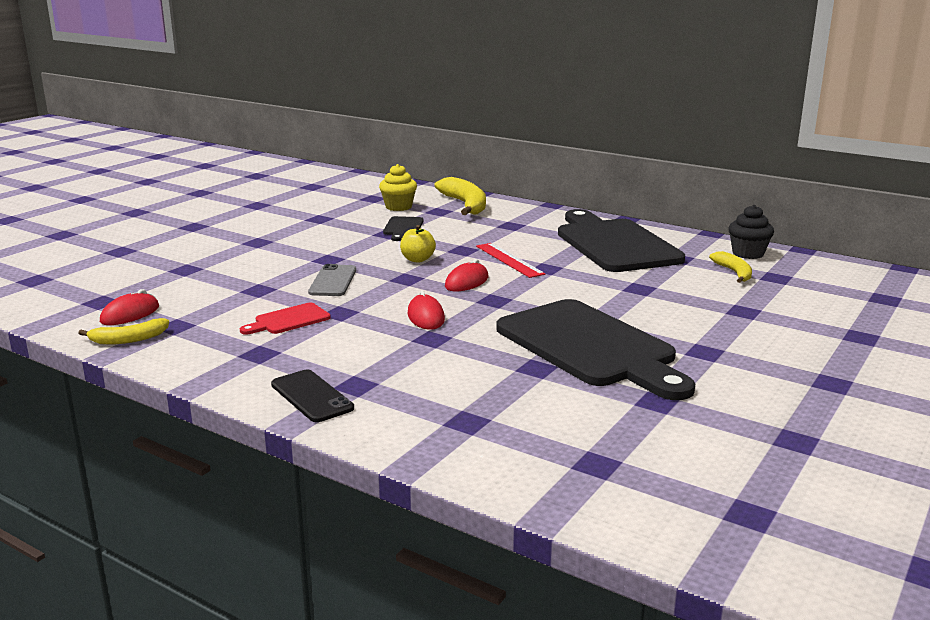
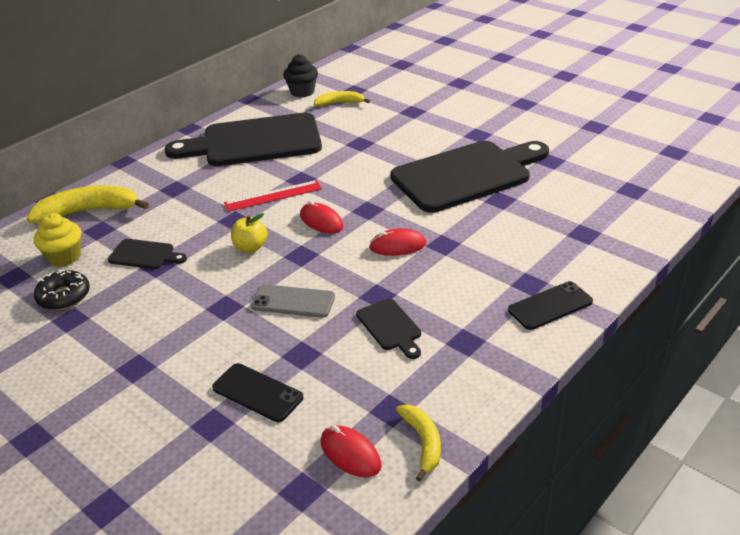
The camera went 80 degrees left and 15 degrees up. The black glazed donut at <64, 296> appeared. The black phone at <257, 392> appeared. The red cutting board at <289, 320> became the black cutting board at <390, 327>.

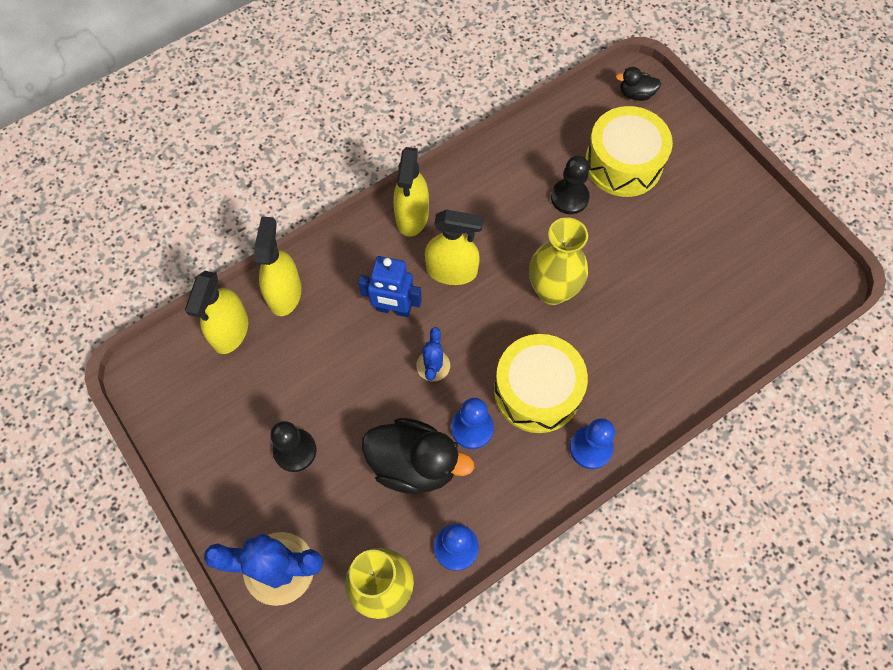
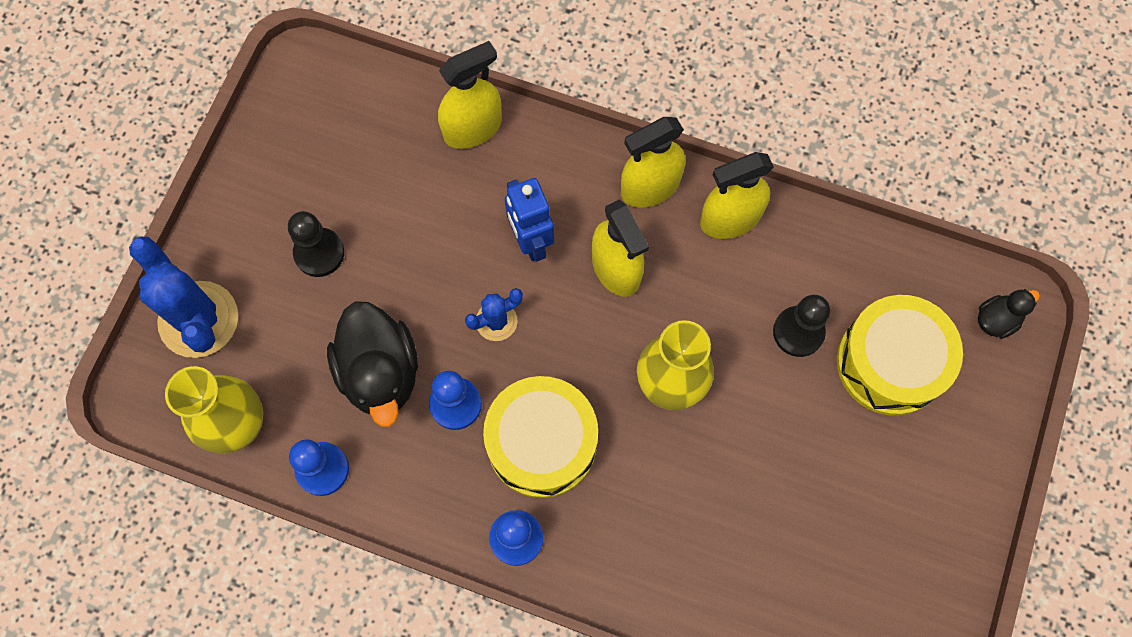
The camera went 55 degrees right and 5 degrees up. The golden spray bottle moved from <230, 331> to <730, 219>. The black toy duck at <635, 94> turned 90 degrees clockwise.

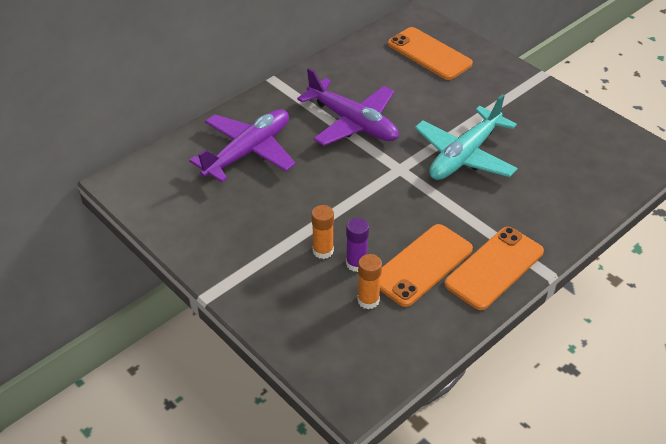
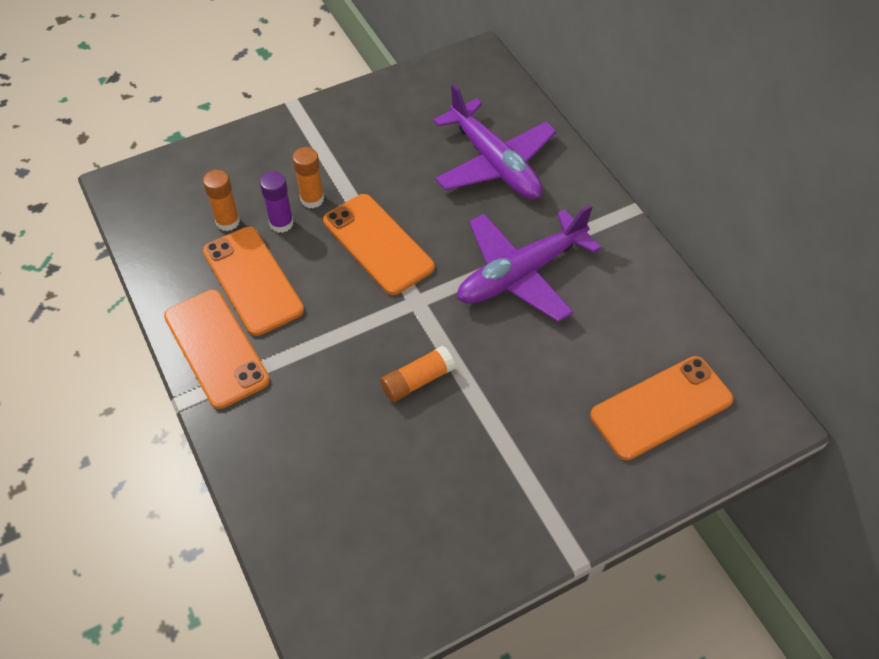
The camera went 105 degrees right and 10 degrees up. The bright orange phone at <378, 244> appeared. The teal toy plane at <464, 155> was replaced by the bright orange glue stick at <417, 380>.

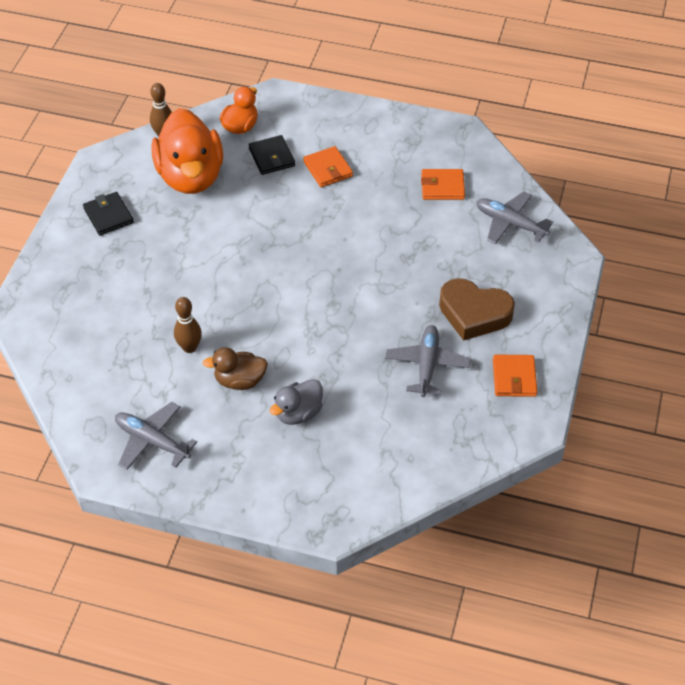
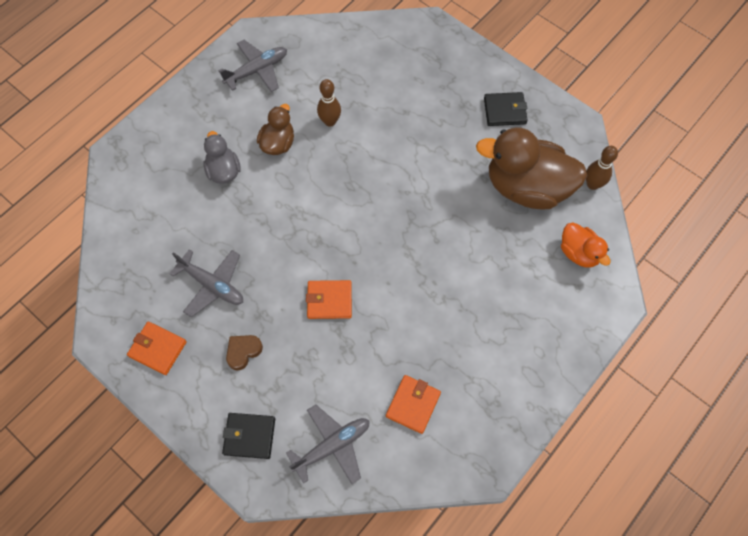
The camera went 115 degrees right and 15 degrees up. The black billfold moved from <271, 157> to <249, 436>. The brown heart shape at <474, 313> changed to 0.52 times the size. The bright orange billfold moved from <328, 169> to <329, 300>. The bright orange toy duck at <191, 176> became the brown toy duck at <526, 187>.

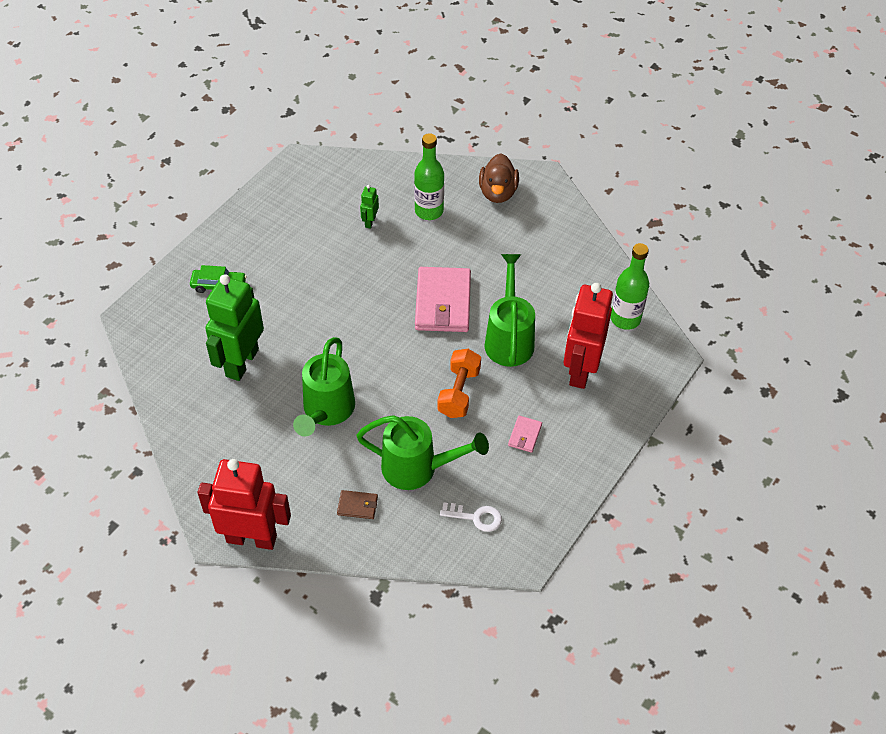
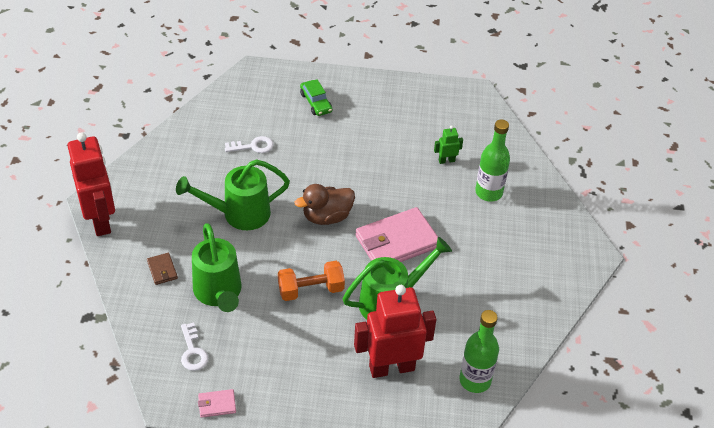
The camera went 60 degrees right and 5 degrees down. The rose-pink billfold moved from <525, 435> to <217, 404>. The green robot at <241, 362> was replaced by the white door key at <253, 146>. The brown toy duck moved from <498, 193> to <327, 217>.

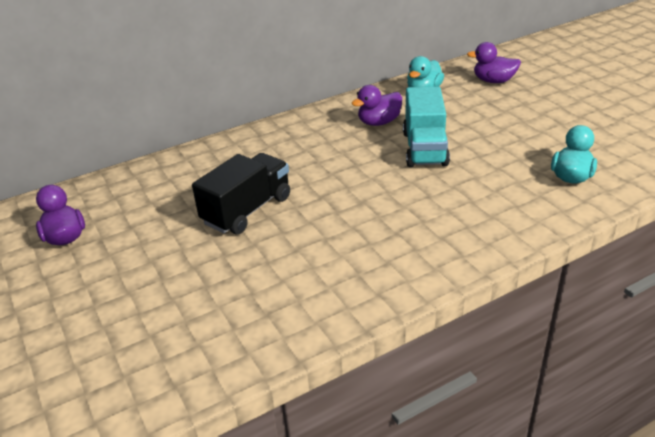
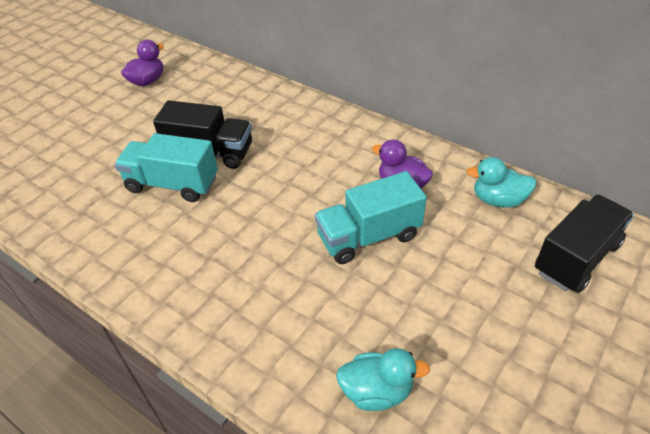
The camera went 65 degrees right and 10 degrees up. The teal truck at <172, 184> appeared. The violet toy duck at <493, 81> was replaced by the black truck at <576, 258>.

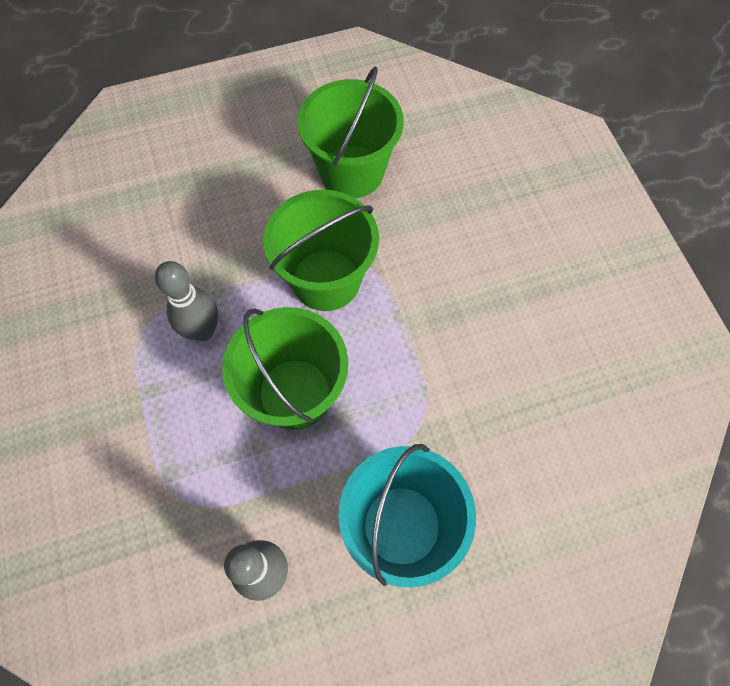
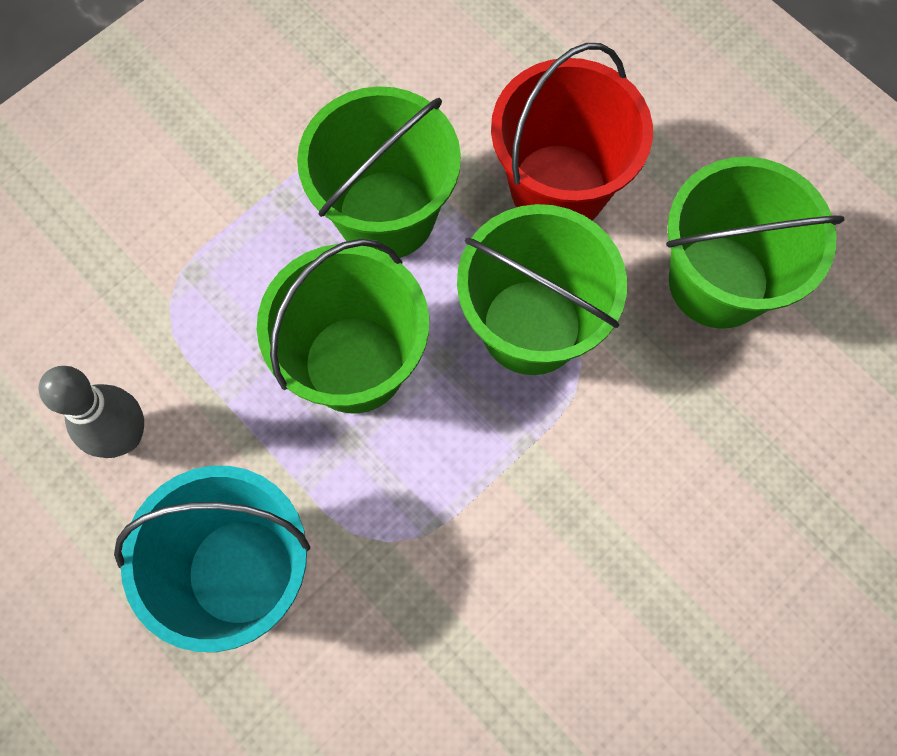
The camera went 65 degrees right and 5 degrees up. The grey tenpin at <202, 330> was replaced by the green pail at <386, 214>. The red pail at <558, 187> appeared.

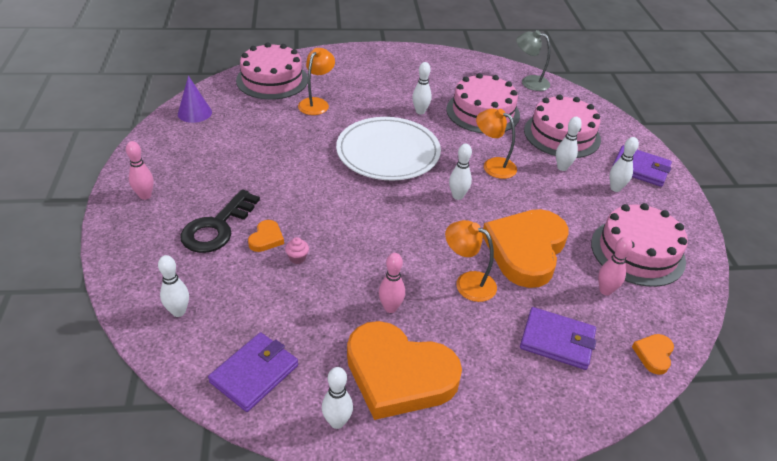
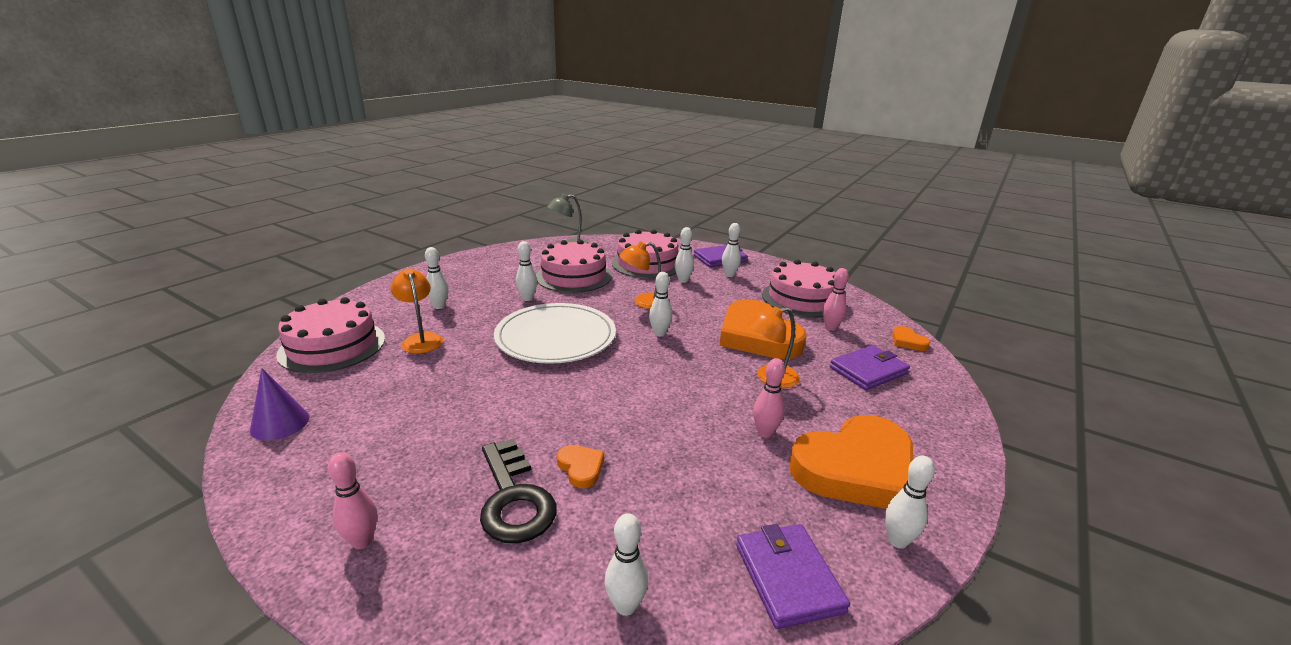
The camera went 50 degrees left and 15 degrees down. The white tenpin at <439, 306> appeared. The rose-pink cupcake at <297, 258> disappeared.

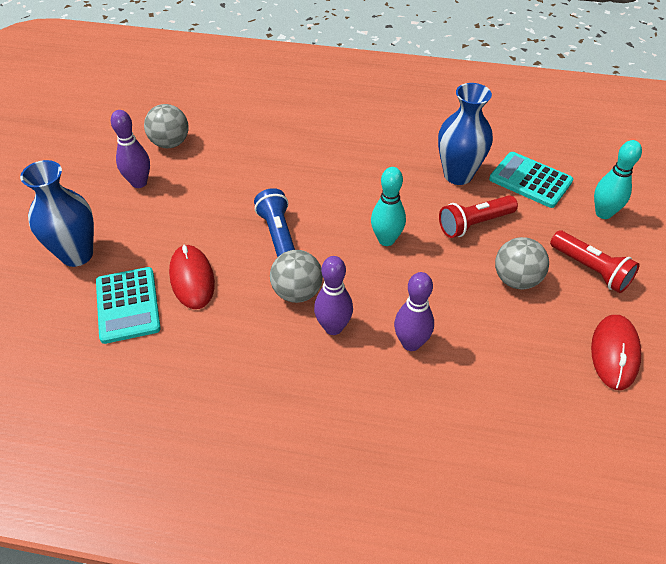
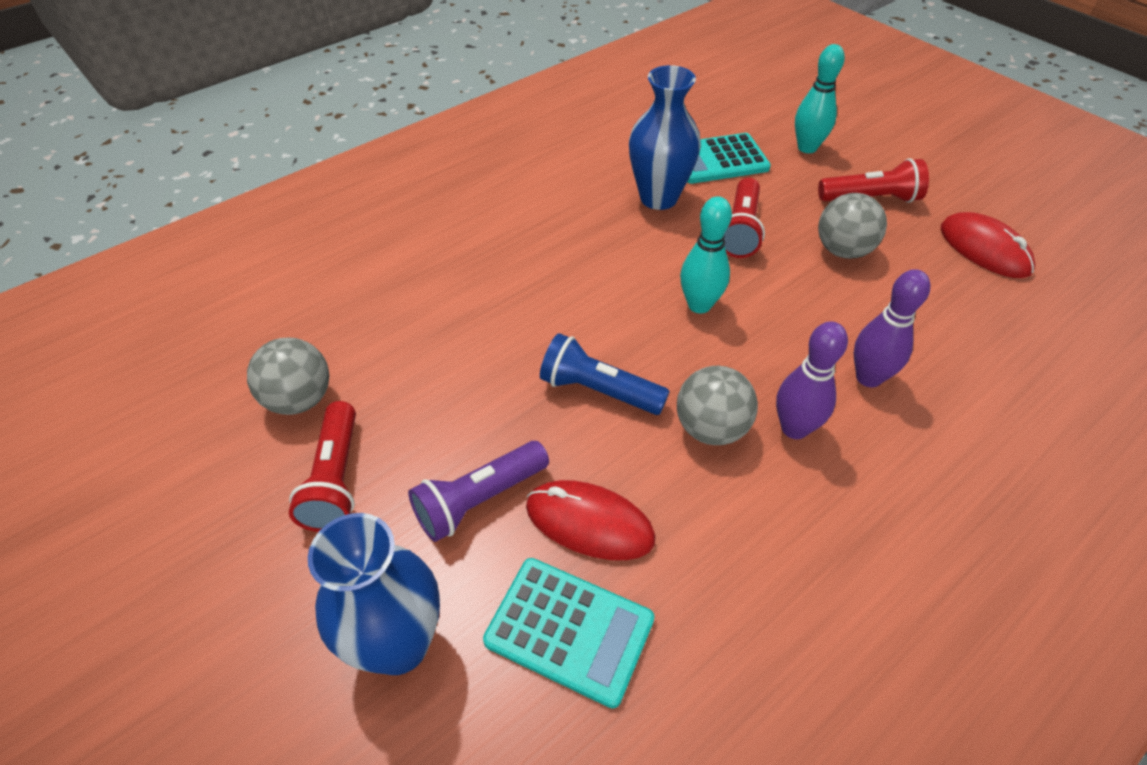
The camera went 50 degrees left and 0 degrees up. The violet tenpin at <139, 183> was replaced by the red torch at <336, 479>. The violet torch at <479, 500> appeared.

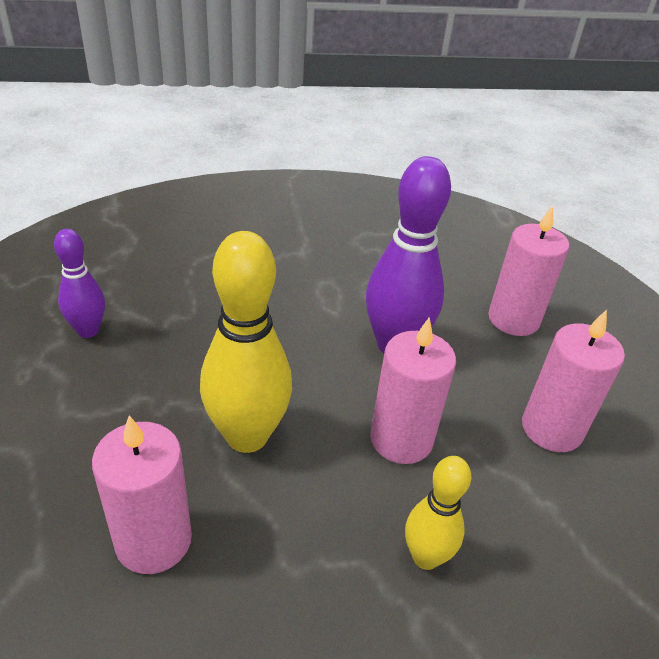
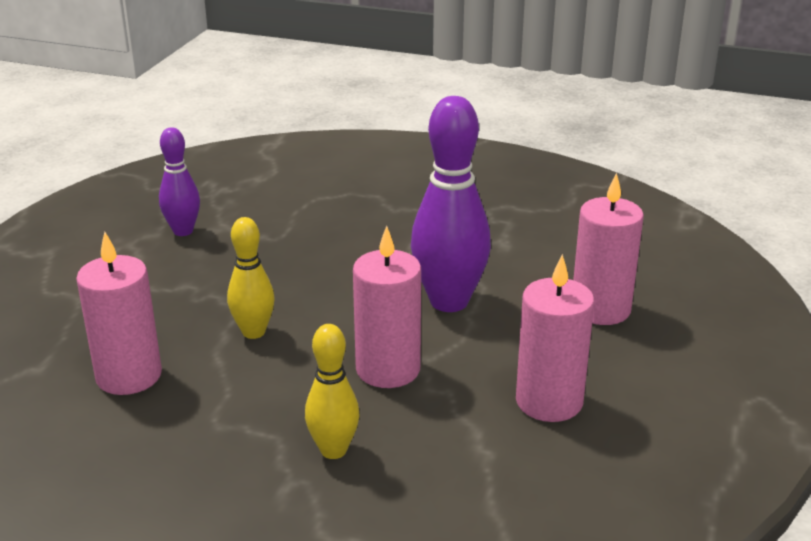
The camera went 30 degrees right and 10 degrees down. The golden tenpin at <247, 436> changed to 0.57 times the size.

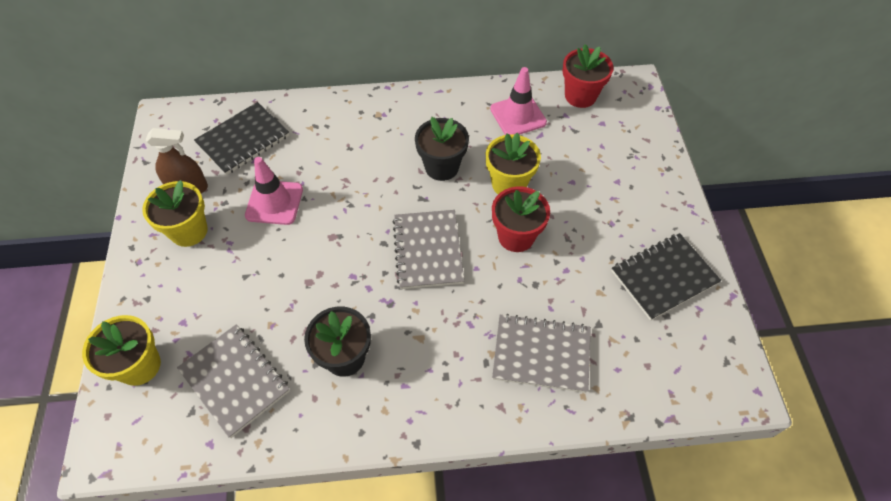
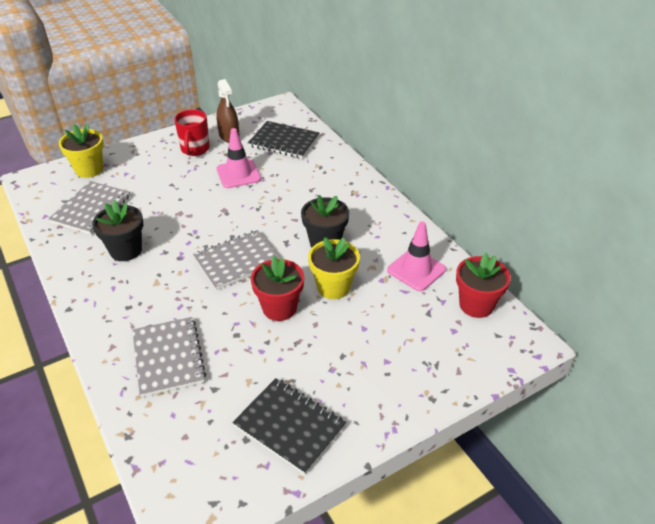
The camera went 65 degrees right and 15 degrees down. The golden flower pot at <189, 231> was replaced by the red mug at <195, 149>.

